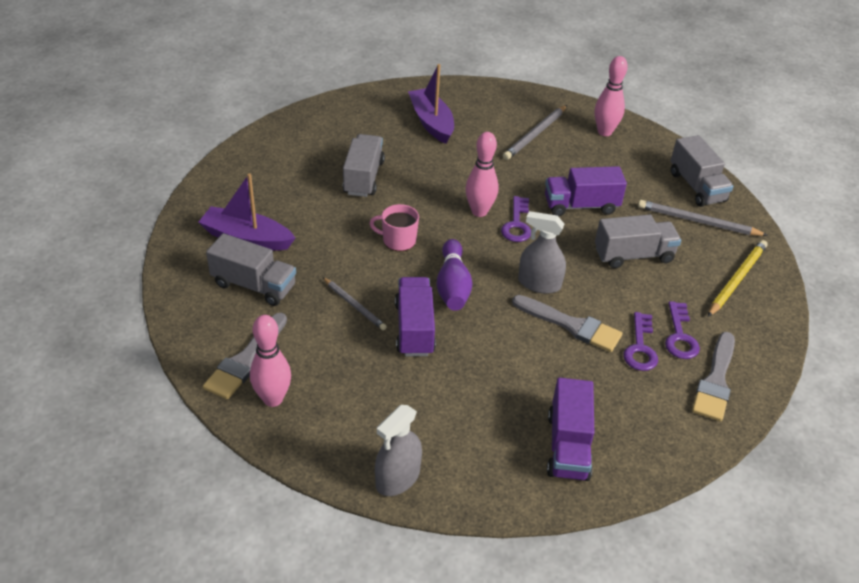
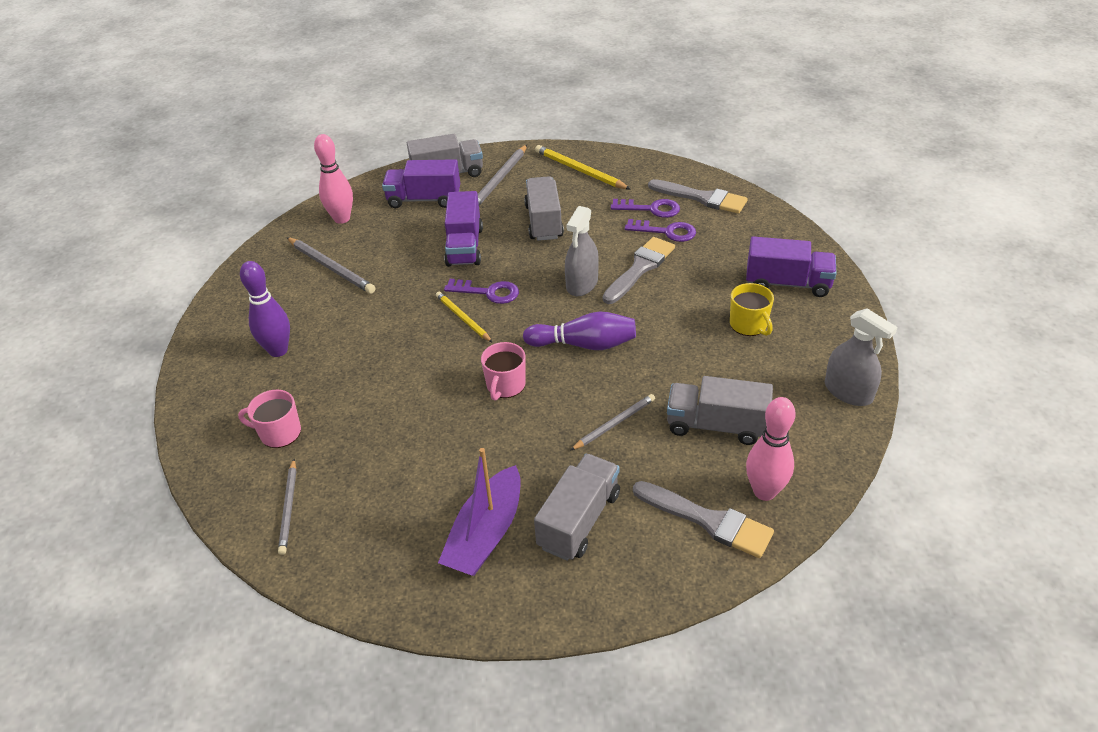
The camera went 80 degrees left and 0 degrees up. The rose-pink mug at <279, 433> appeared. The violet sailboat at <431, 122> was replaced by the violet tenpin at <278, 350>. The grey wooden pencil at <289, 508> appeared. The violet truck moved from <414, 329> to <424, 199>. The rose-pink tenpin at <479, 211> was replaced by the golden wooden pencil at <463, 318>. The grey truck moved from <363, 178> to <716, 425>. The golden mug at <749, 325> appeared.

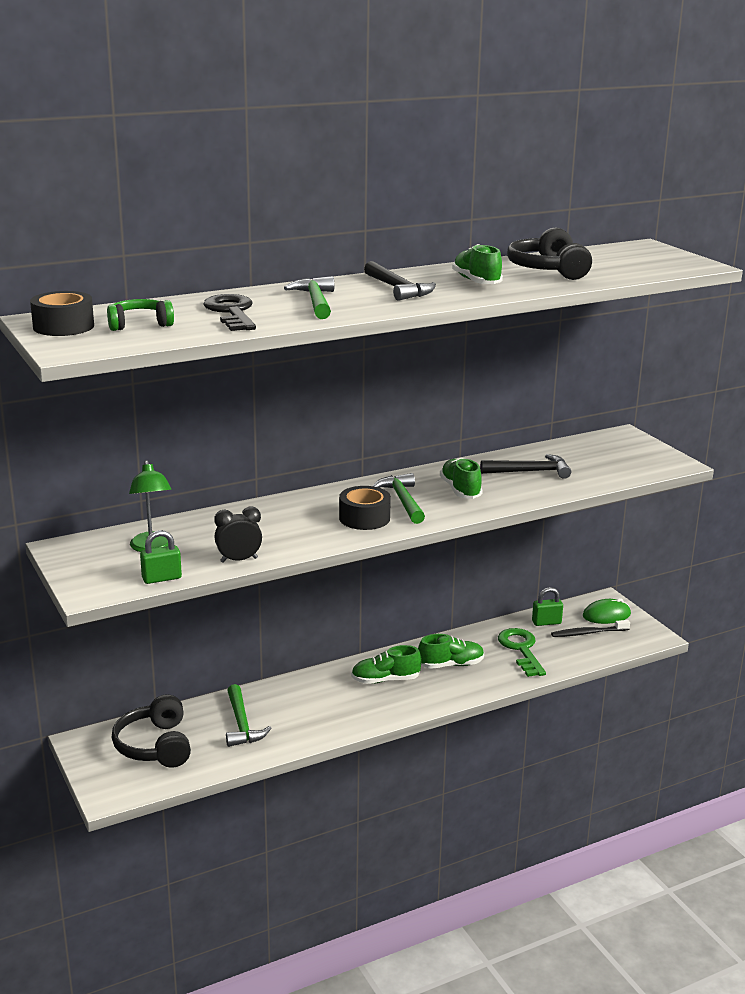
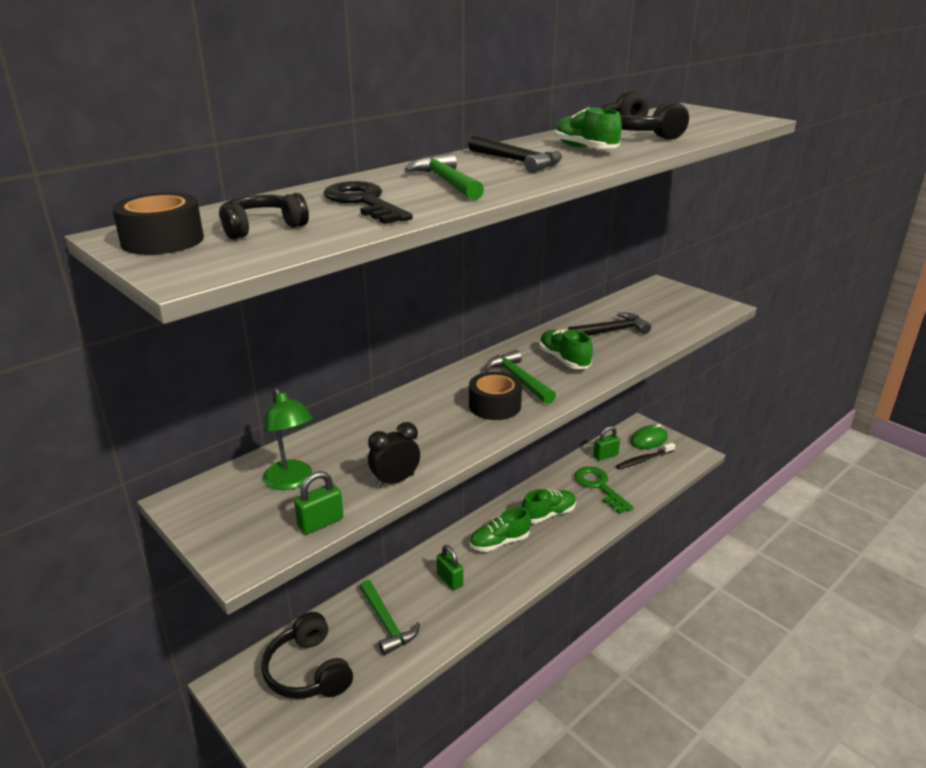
The camera went 15 degrees left and 5 degrees up. The green over-ear headphones at <139, 324> became the black over-ear headphones at <262, 227>. The green lock at <450, 580> appeared.

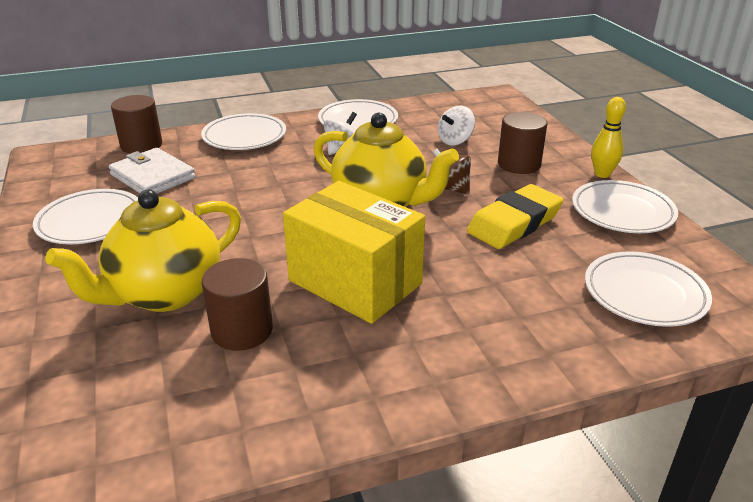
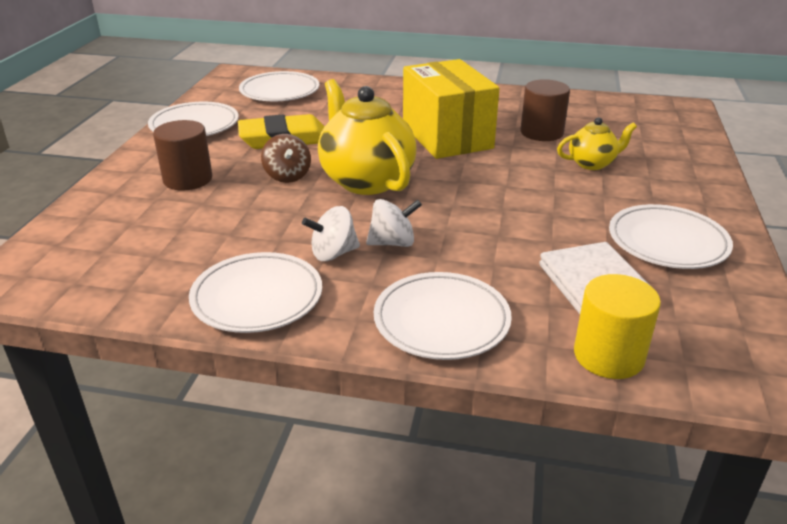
The camera went 150 degrees left and 0 degrees up. The white whirligig moved from <455, 141> to <393, 243>. The golden china teapot at <165, 293> changed to 0.52 times the size. The brown solid cylinder at <141, 145> became the golden solid cylinder at <608, 356>. The golden tenpin at <602, 174> disappeared.

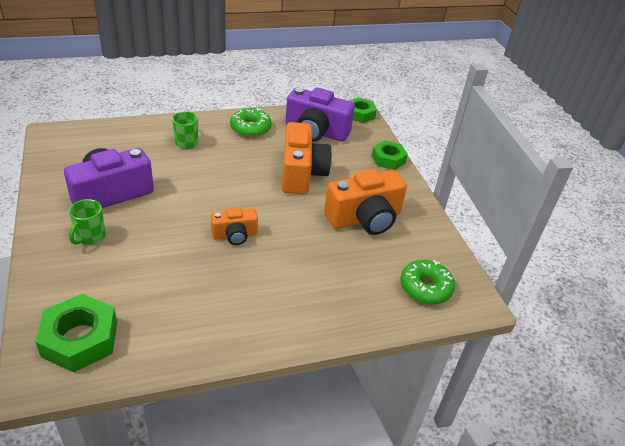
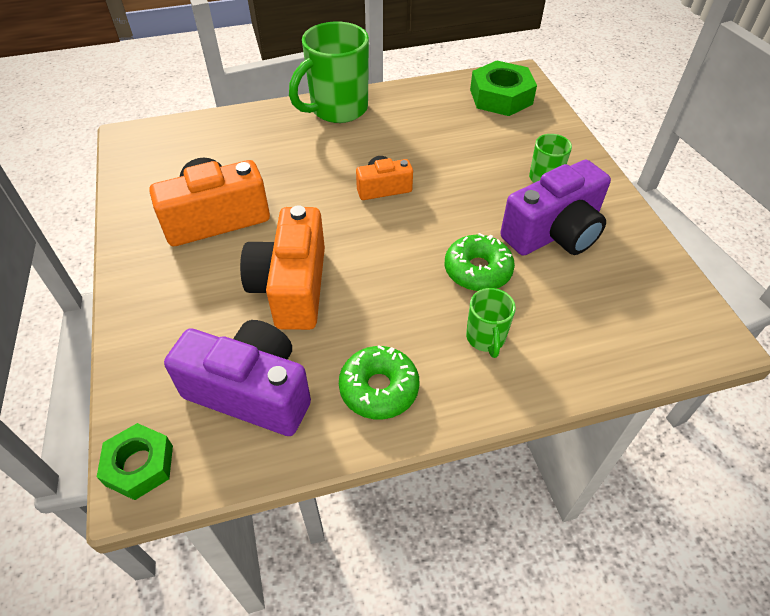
The camera went 175 degrees left and 10 degrees up. The green mug at <337, 109> appeared. The green glazed donut moved from <425, 288> to <477, 270>. The green hex nut at <388, 159> disappeared.

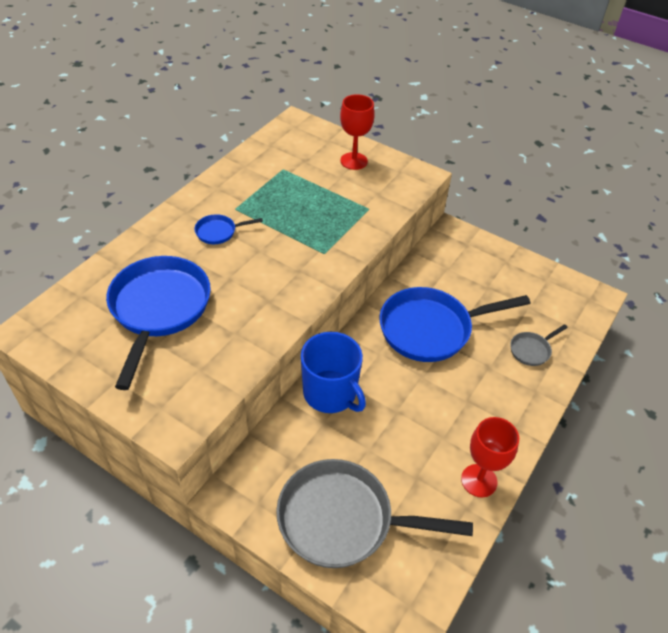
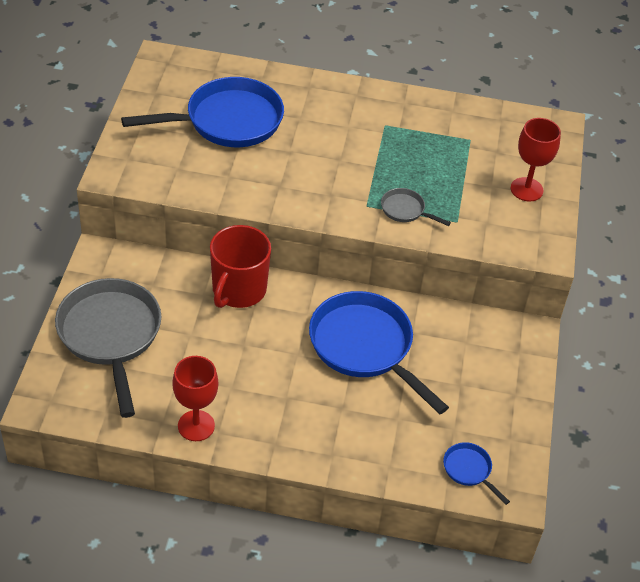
The camera went 65 degrees right and 0 degrees up. The cobalt mug at <331, 393> became the red mug at <238, 290>. The grey frying pan moved from <531, 350> to <405, 210>. The cobalt frying pan moved from <218, 232> to <469, 470>.

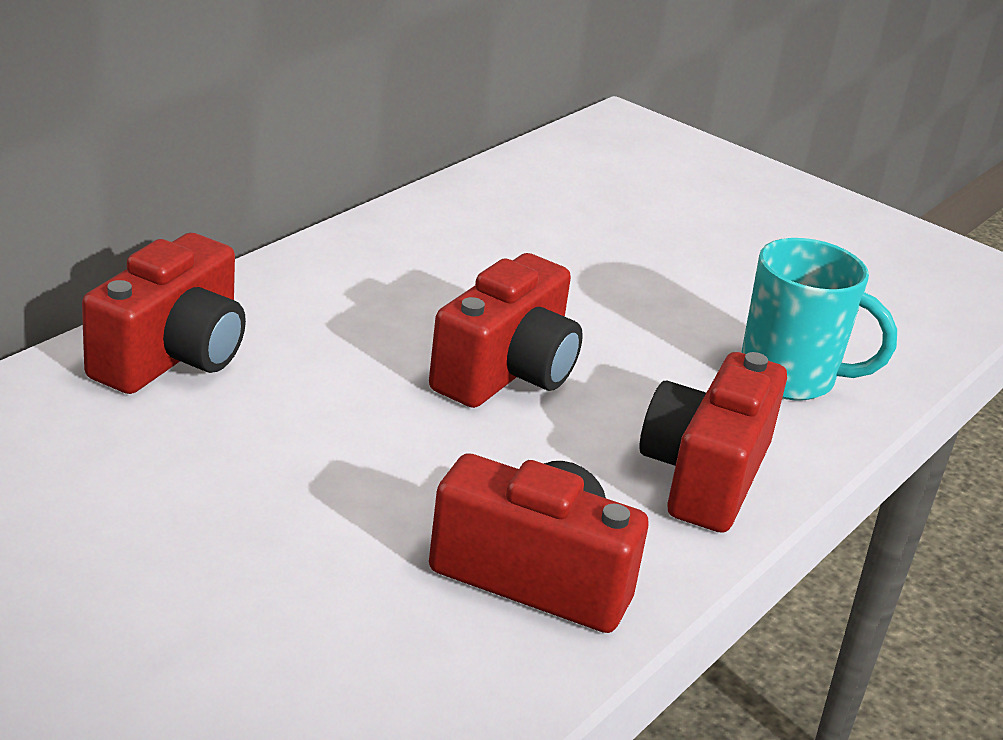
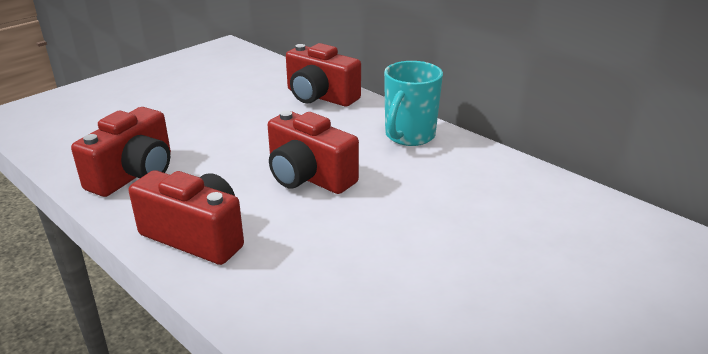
The camera went 100 degrees right and 0 degrees up. The teal mug moved from <790, 378> to <409, 136>.

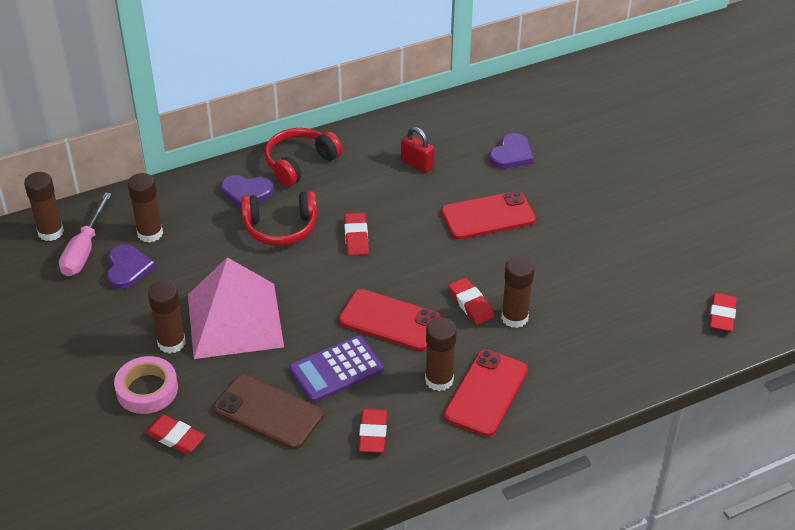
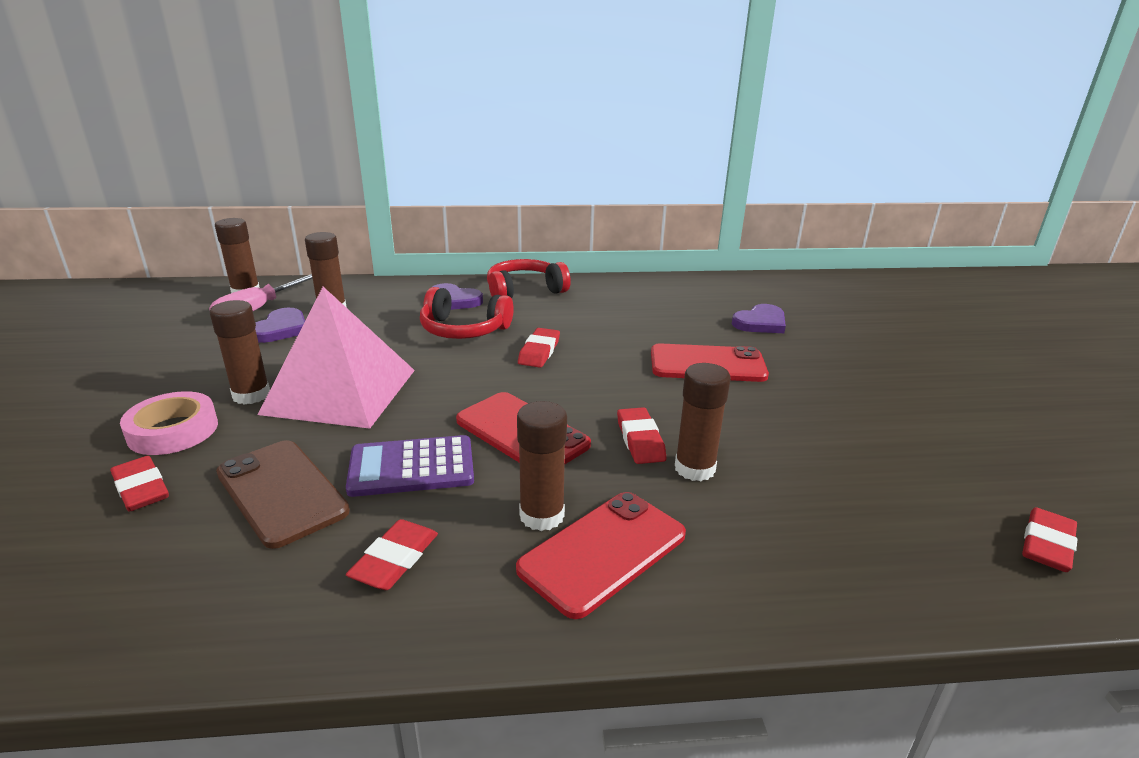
The camera went 20 degrees right and 15 degrees down. The red lock at <417, 164> disappeared.

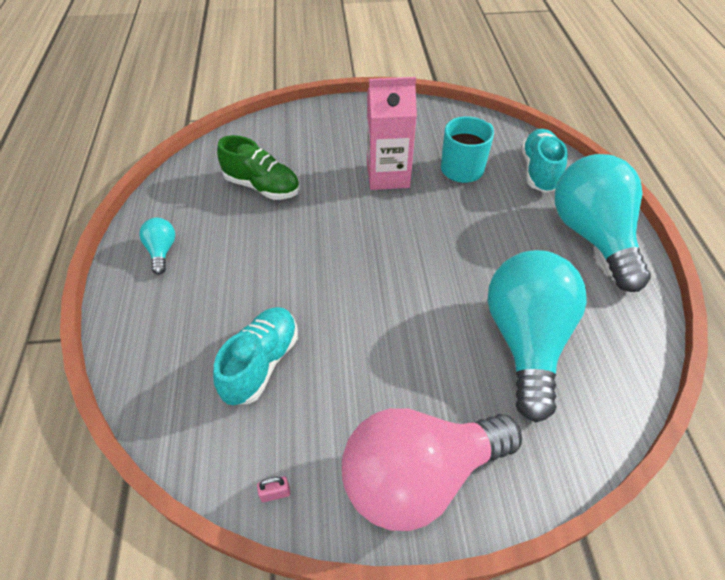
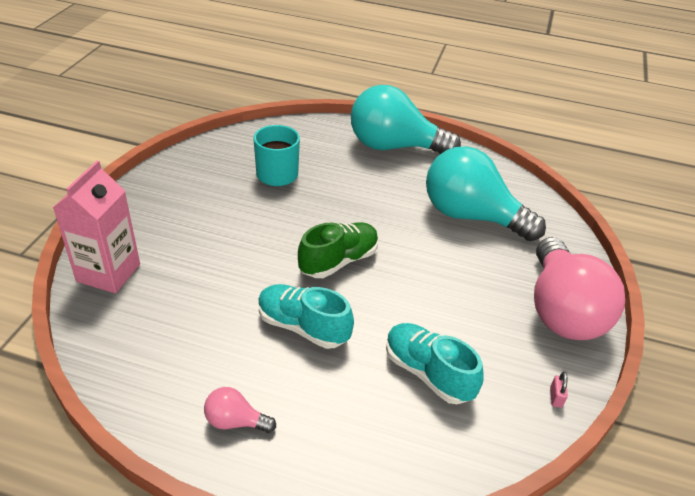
The camera went 70 degrees left and 10 degrees down. The rose-pink juice carton moved from <388, 176> to <108, 273>. The teal bulb at <162, 251> became the rose-pink bulb at <235, 421>. The teal lace-up shoe moved from <539, 171> to <303, 327>. The green lace-up shoe moved from <262, 186> to <338, 261>.

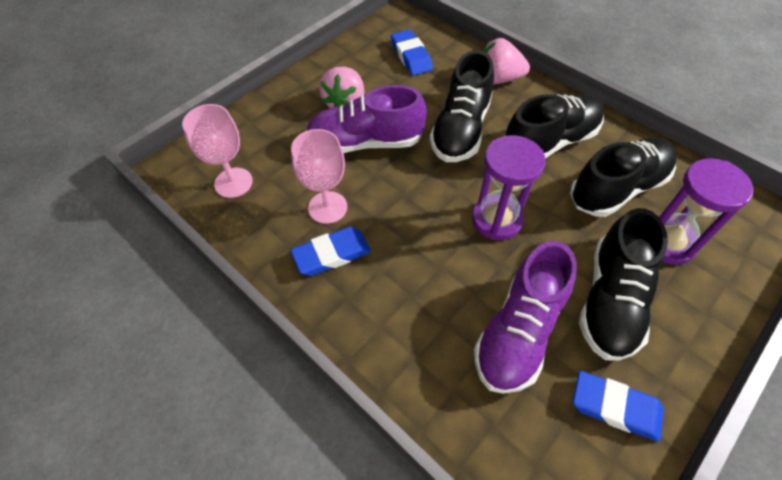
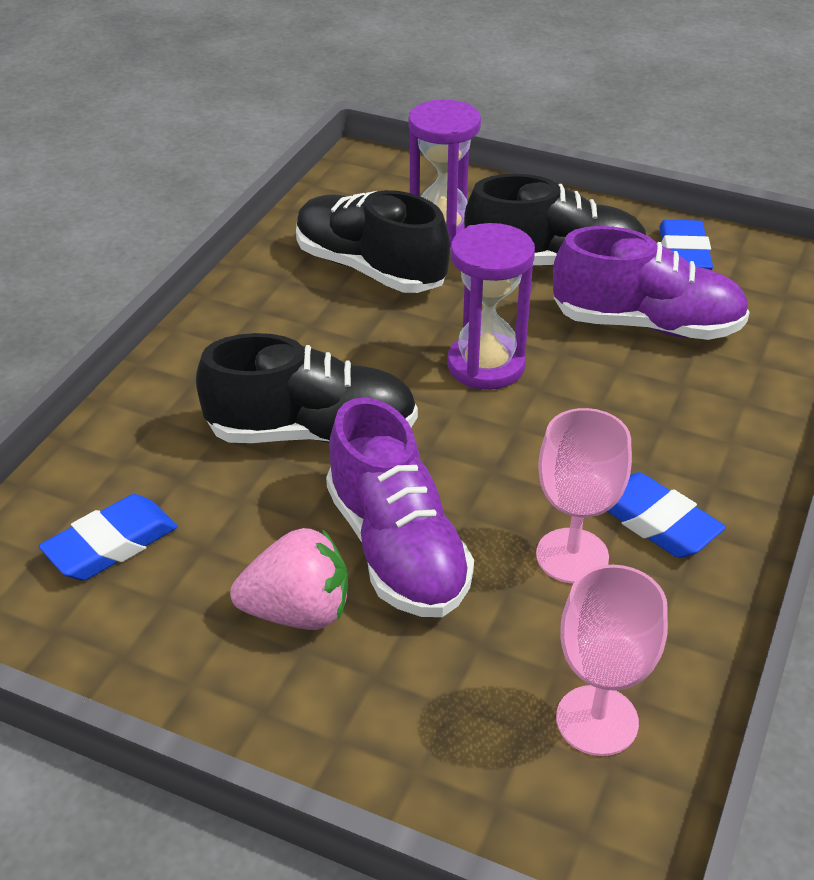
The camera went 110 degrees left and 15 degrees down. The rose-pink berry at <498, 79> disappeared. The black lace-up shoe at <550, 142> disappeared.

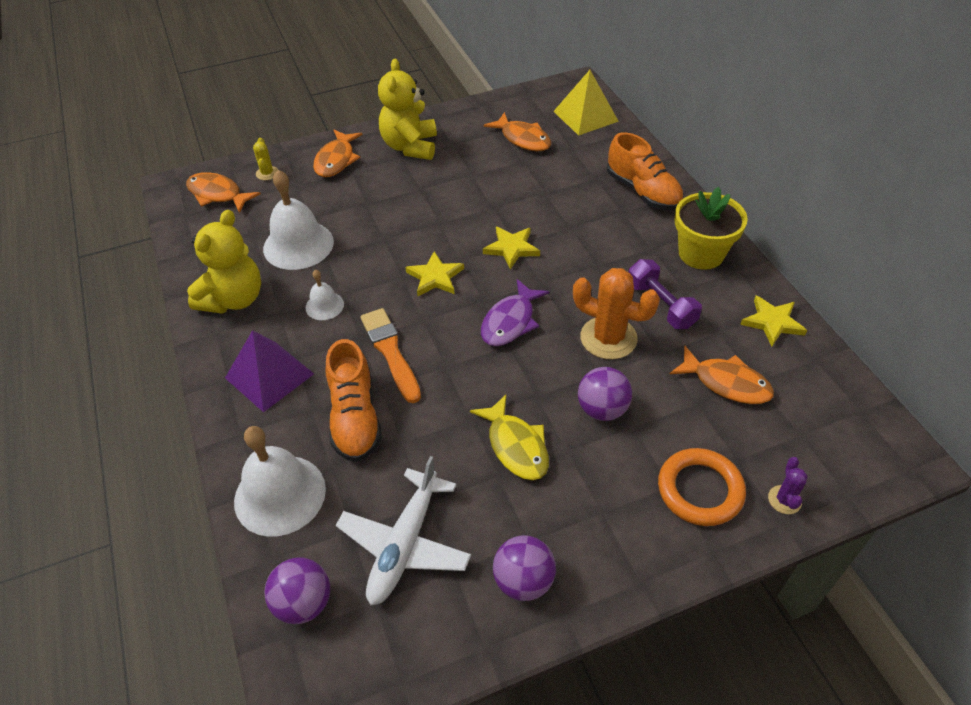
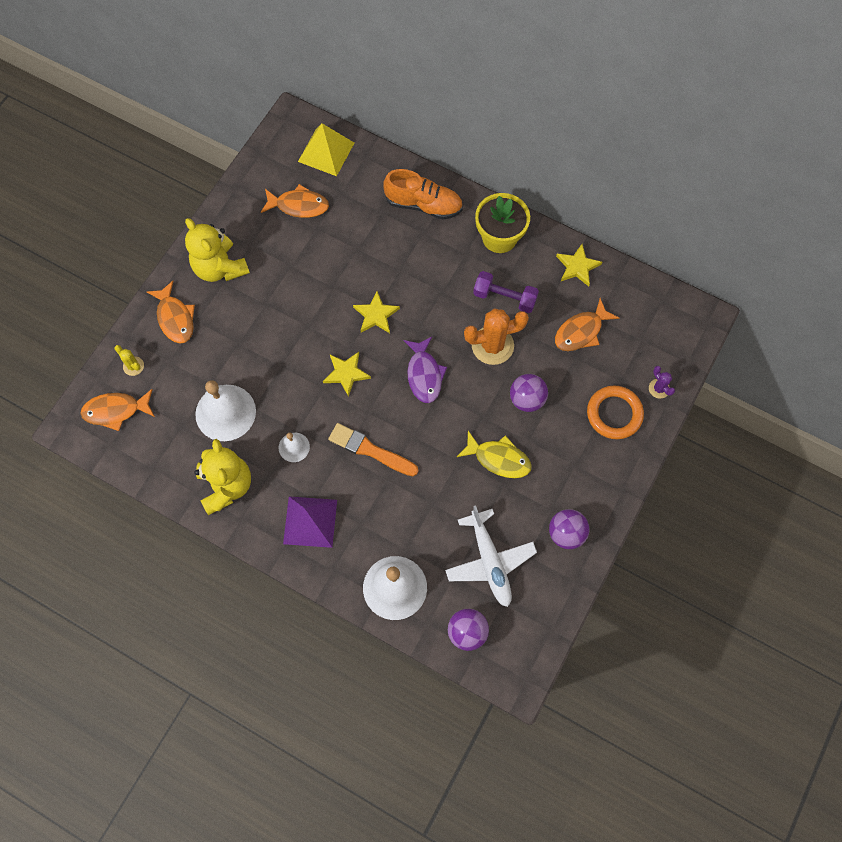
The camera went 40 degrees left and 20 degrees up. The bright orange fish at <726, 383> turned 150 degrees clockwise. The bright orange lace-up shoe at <355, 418> disappeared.

